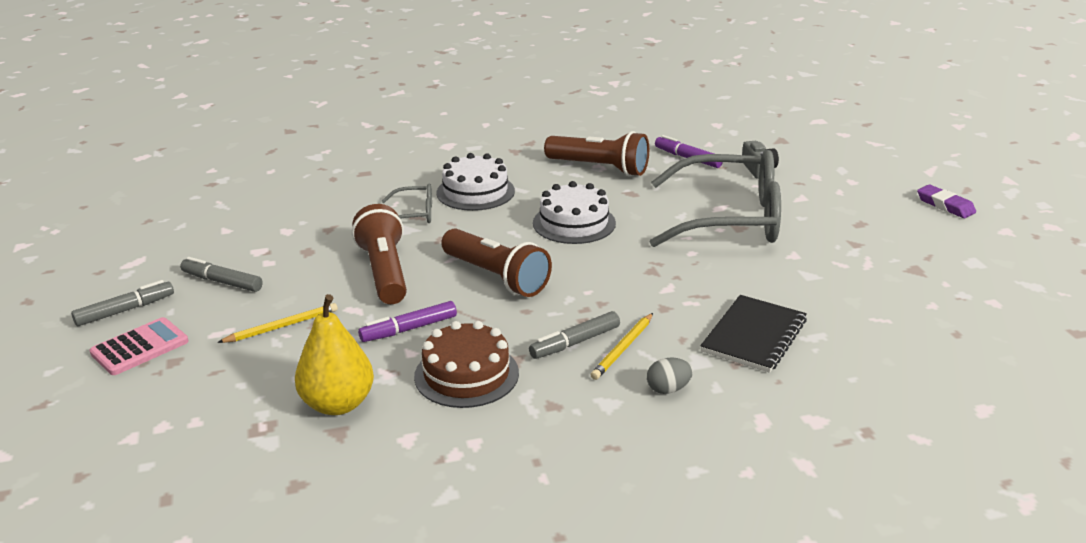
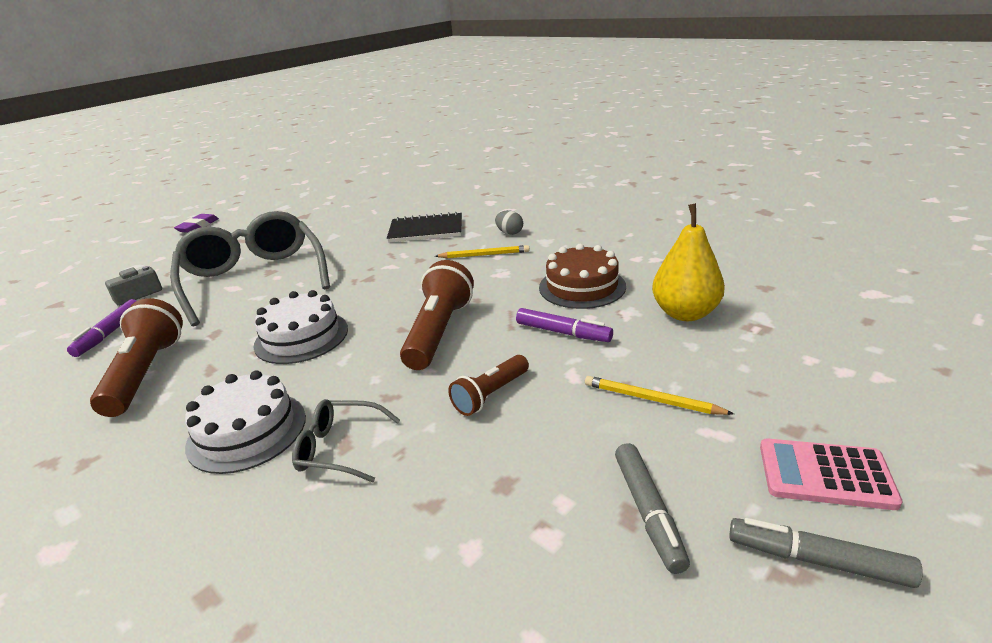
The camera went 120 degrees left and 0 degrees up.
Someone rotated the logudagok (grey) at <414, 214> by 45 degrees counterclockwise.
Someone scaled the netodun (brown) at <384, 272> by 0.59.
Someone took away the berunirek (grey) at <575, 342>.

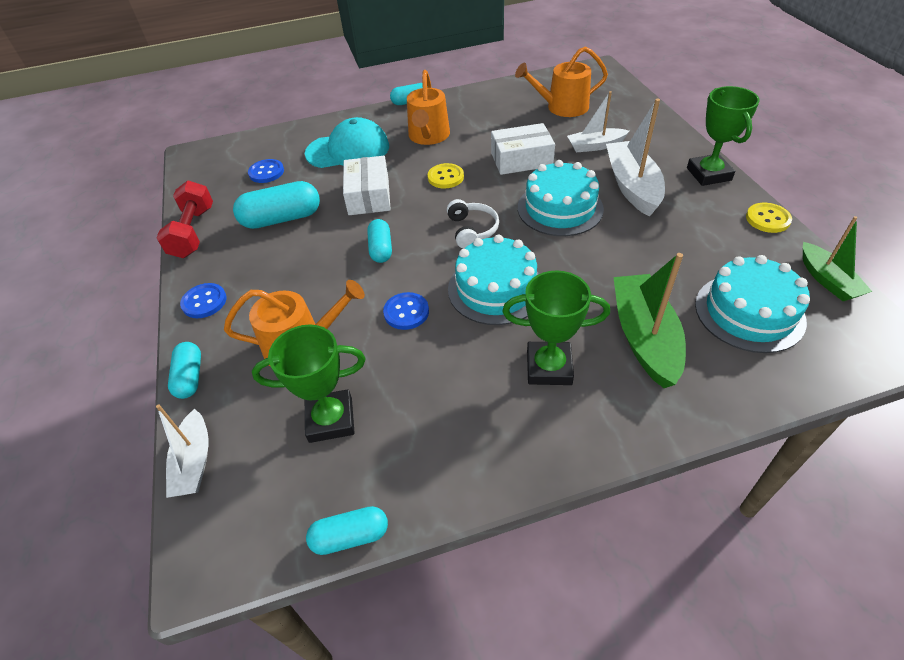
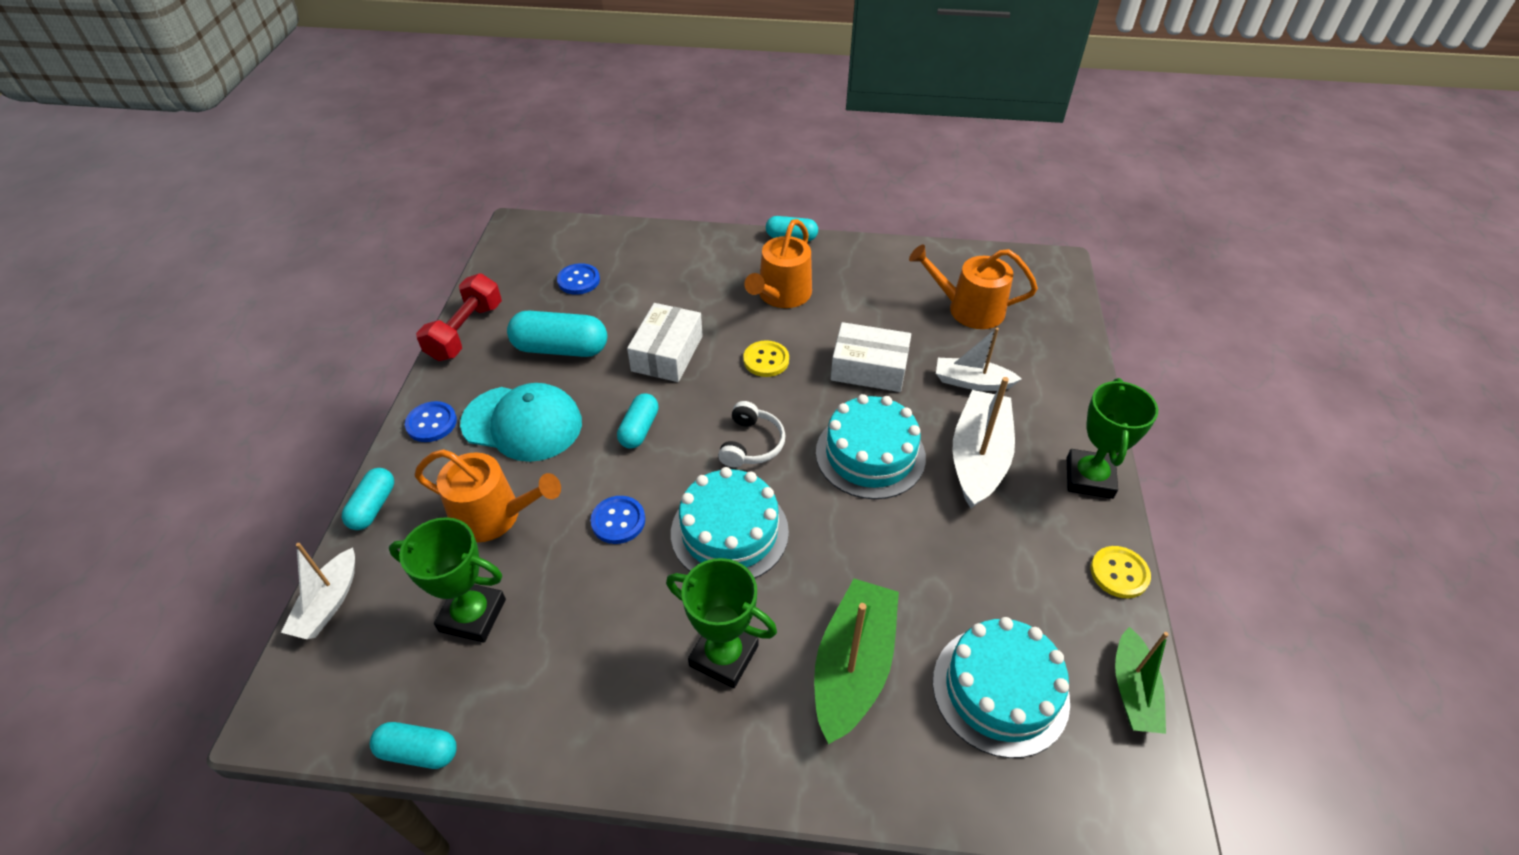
The camera went 20 degrees right and 0 degrees up.
Someone carried the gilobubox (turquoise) from <348, 150> to <522, 423>.

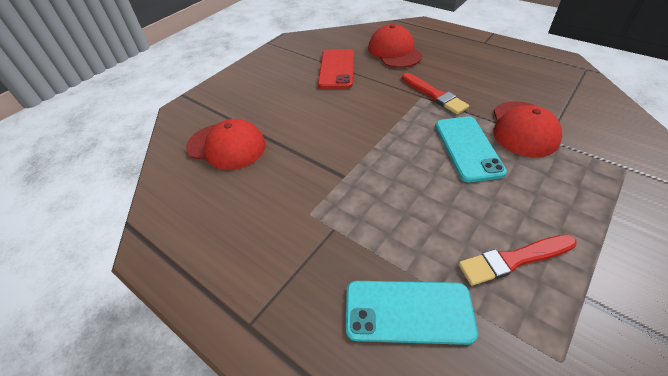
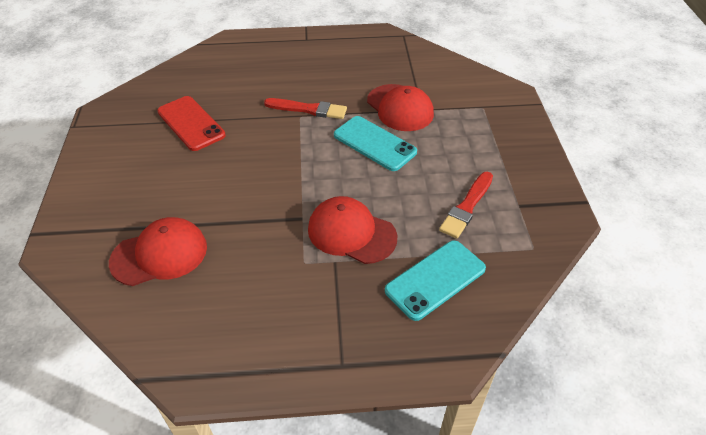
The camera went 45 degrees left and 0 degrees up.
Someone carried the gilobubox (red) from <394, 51> to <351, 233>.

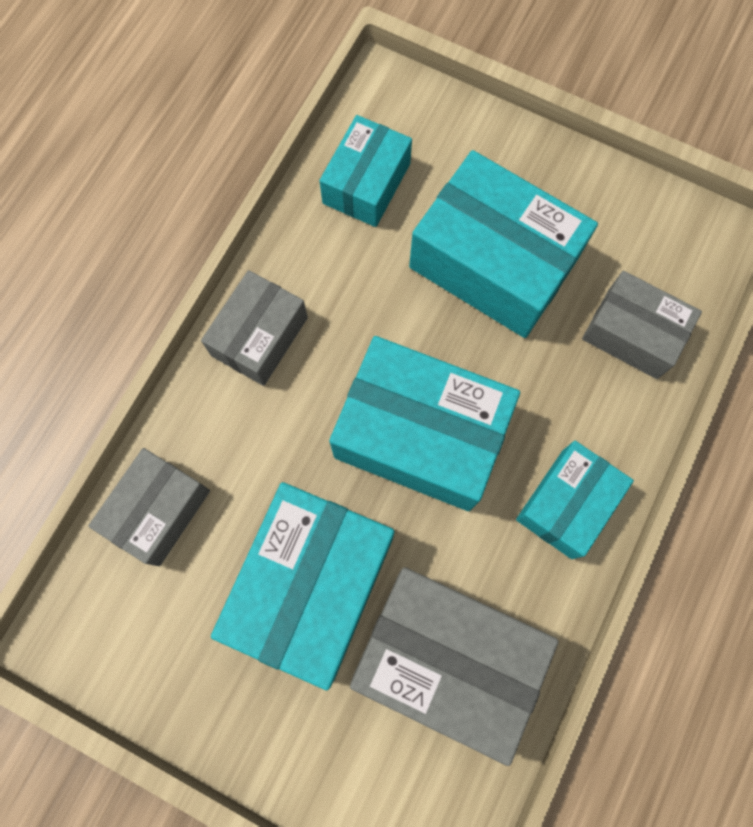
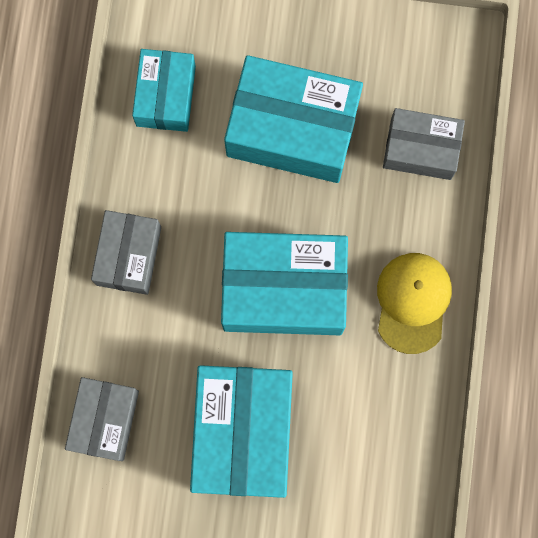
The camera went 20 degrees left and 5 degrees up.
Someone swapped the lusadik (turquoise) at <567, 503> for the gilobubox (yellow) at <413, 302>.
Someone took away the lusadik (grey) at <446, 657>.

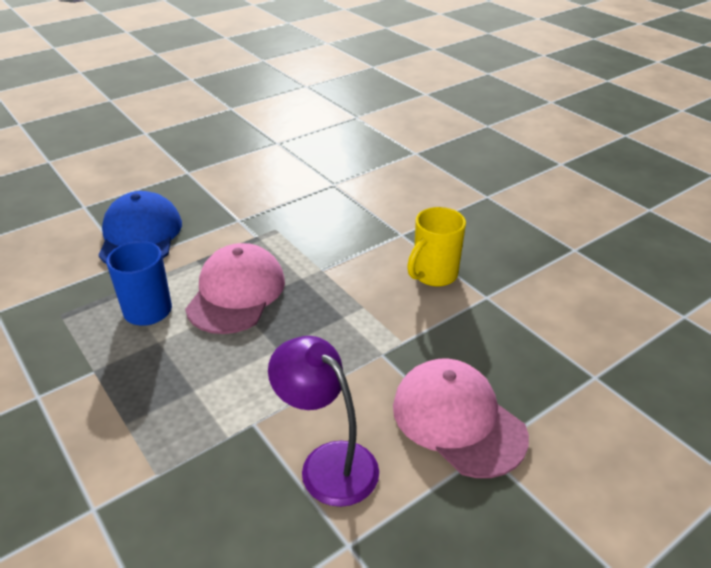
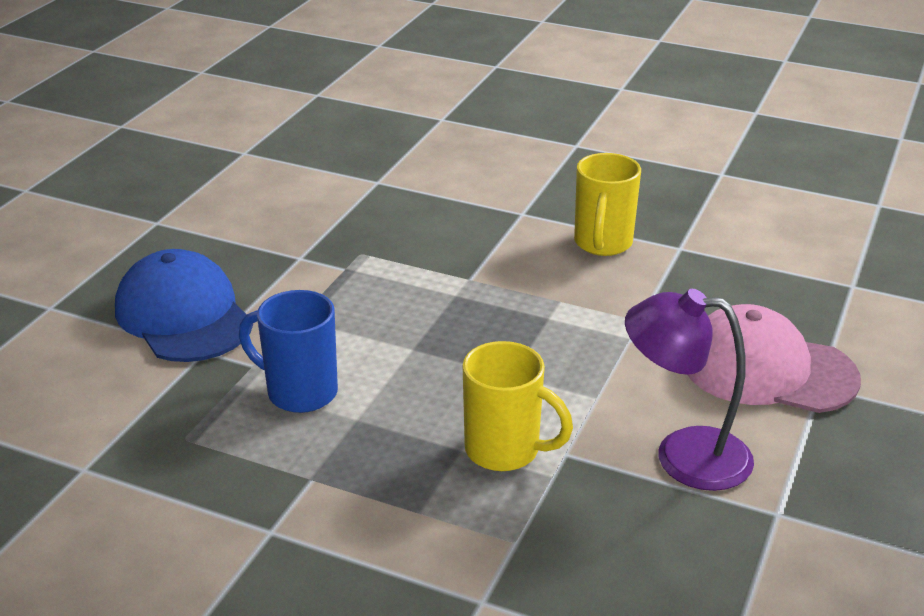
The camera went 30 degrees left and 5 degrees down.
Someone took away the gilobubox (pink) at <236, 293>.
Someone put down the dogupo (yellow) at <505, 451>.

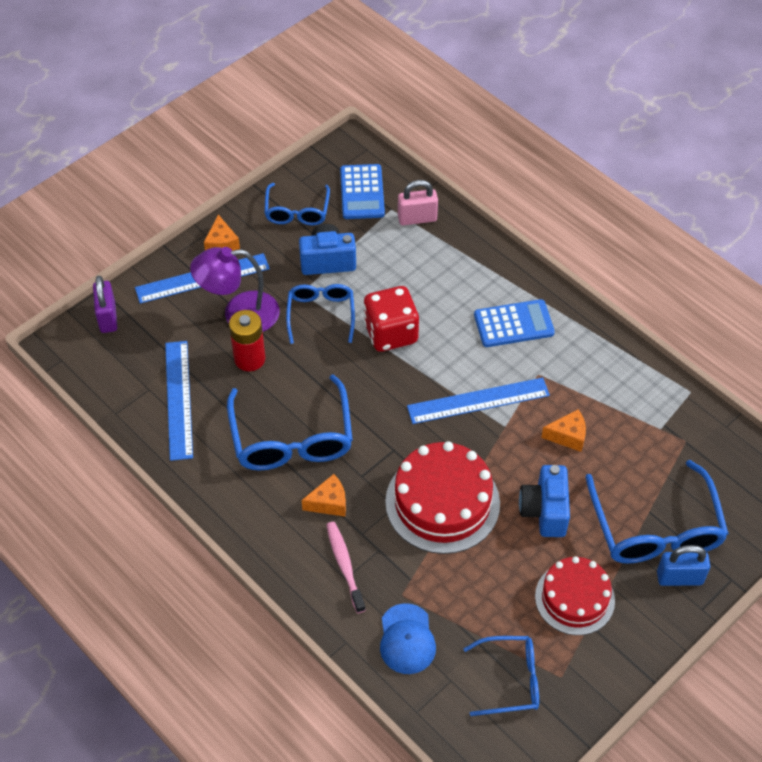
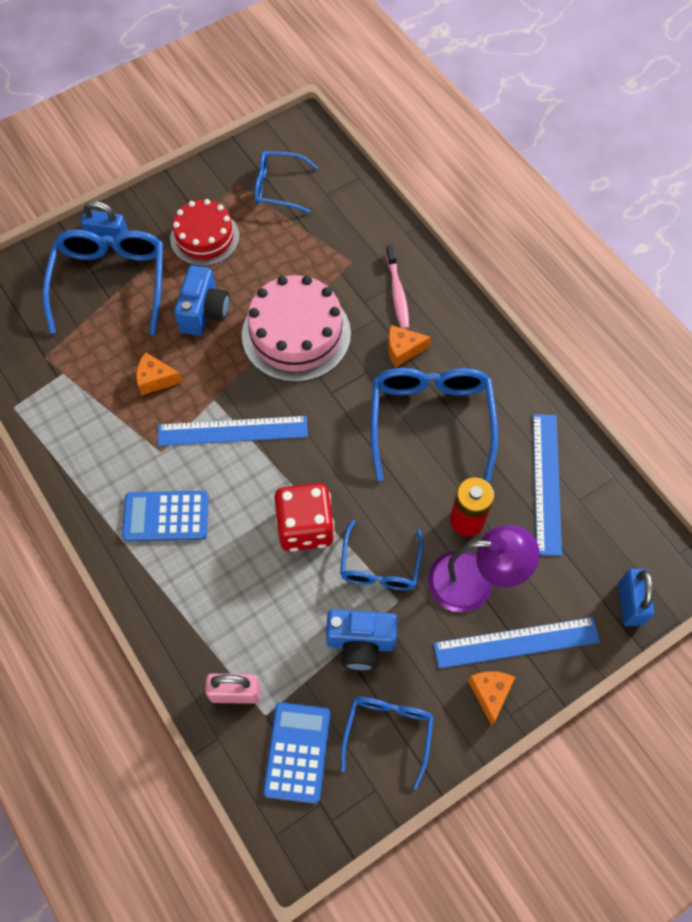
The camera went 170 degrees left and 10 degrees up.
Someone repainted the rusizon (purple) at <107, 317>, which became the rusizon (blue) at <630, 603>.
Someone repainted the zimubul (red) at <442, 502>, which became the zimubul (pink) at <296, 334>.
Someone took away the gilobubox (blue) at <407, 639>.

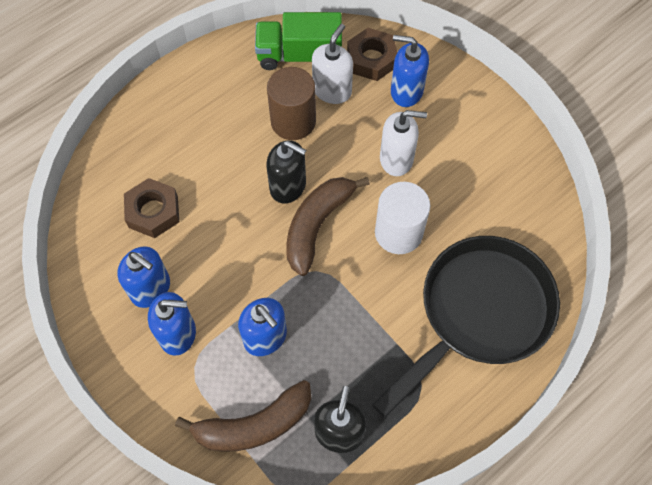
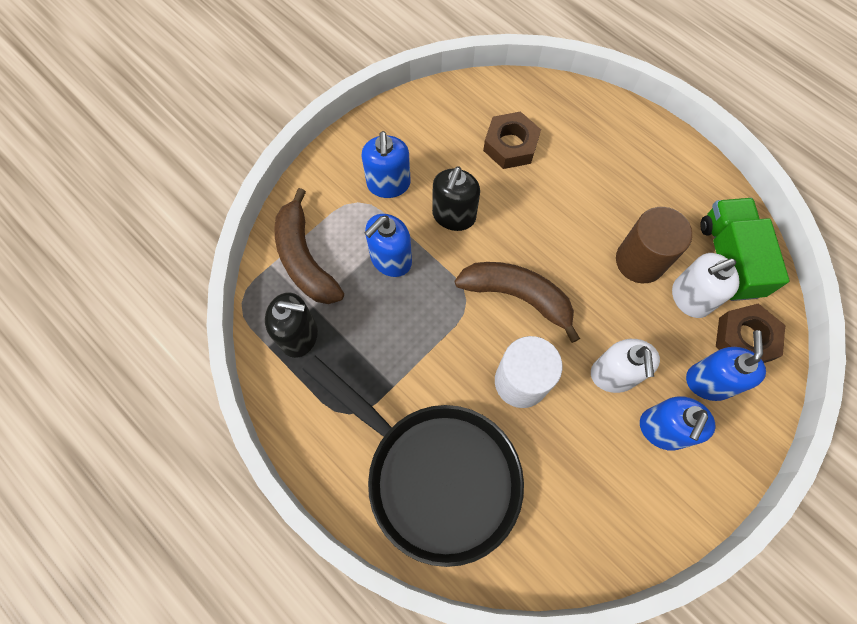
The camera went 85 degrees right and 5 degrees up.
Someone rotated the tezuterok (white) at <332, 90> by 135 degrees clockwise.
Someone carried the tezuterok (black) from <288, 186> to <453, 216>.
Someone carried the tezuterok (blue) from <151, 289> to <662, 429>.

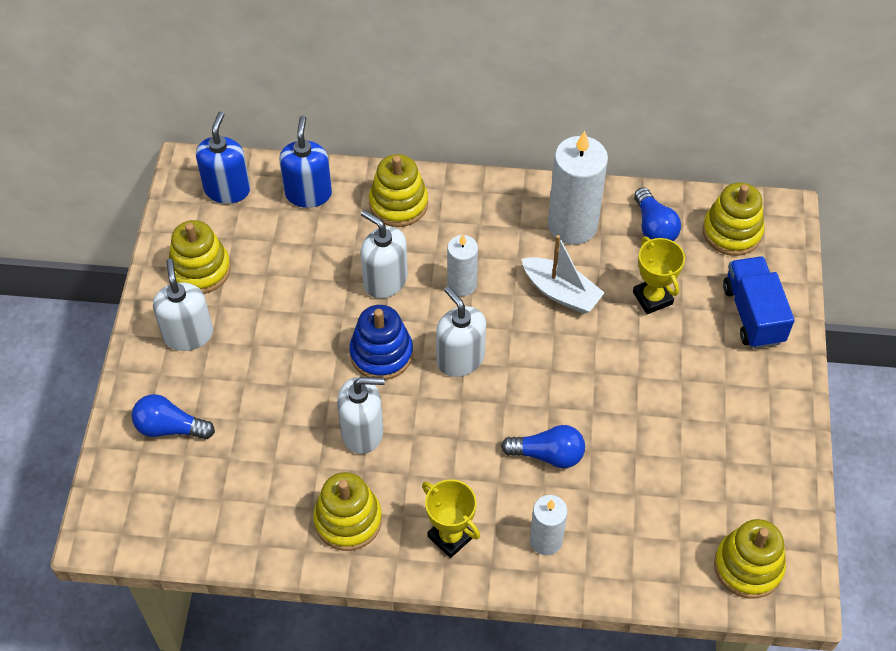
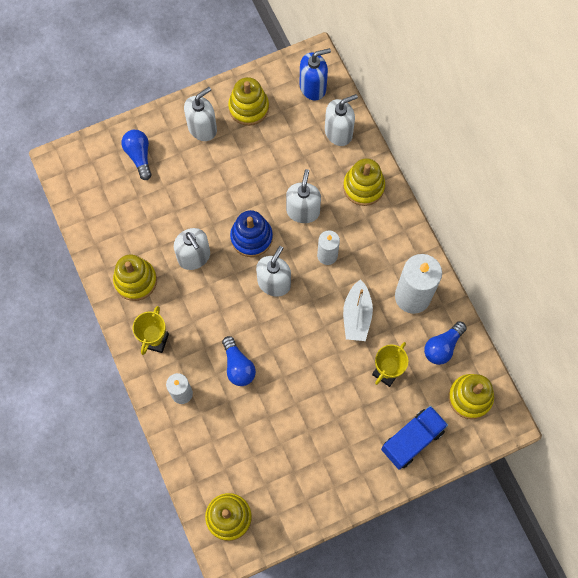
The camera went 60 degrees right and 15 degrees up.
Someone repainted the tezuterok (blue) at <308, 193>, which became the tezuterok (white) at <338, 132>.

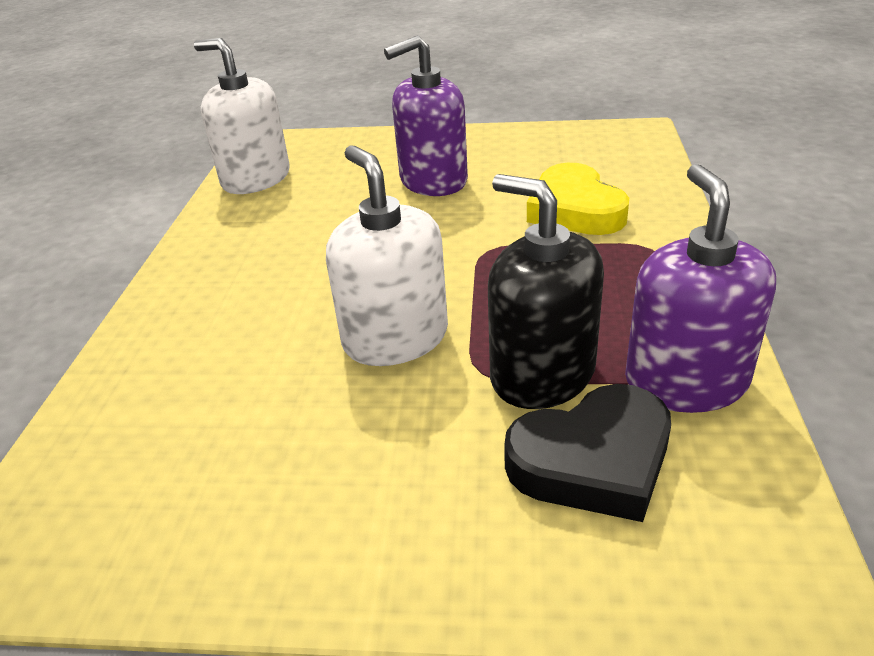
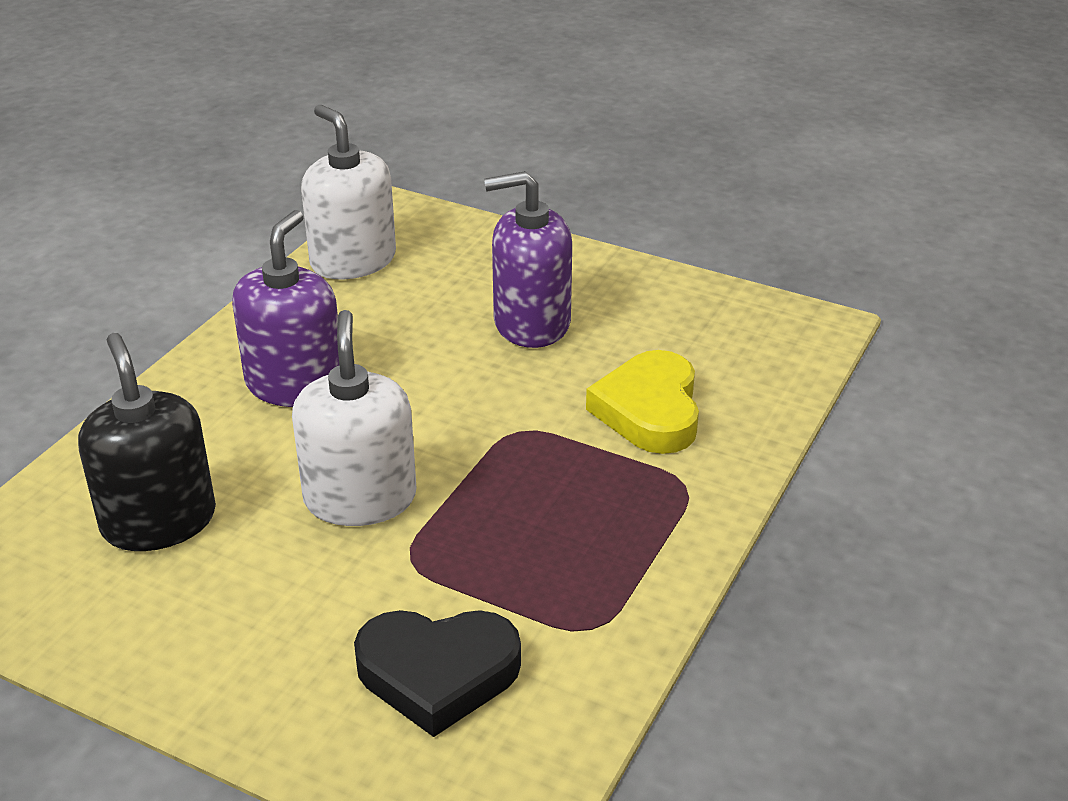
The camera went 20 degrees right and 0 degrees up.
Someone carried the tezuterok (purple) from <686, 381> to <295, 384>.
Someone carried the tezuterok (black) from <542, 374> to <159, 521>.

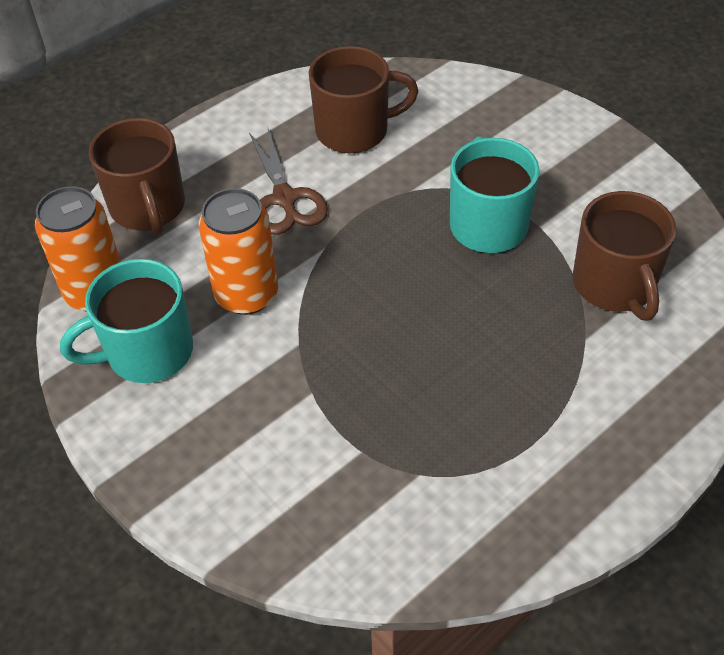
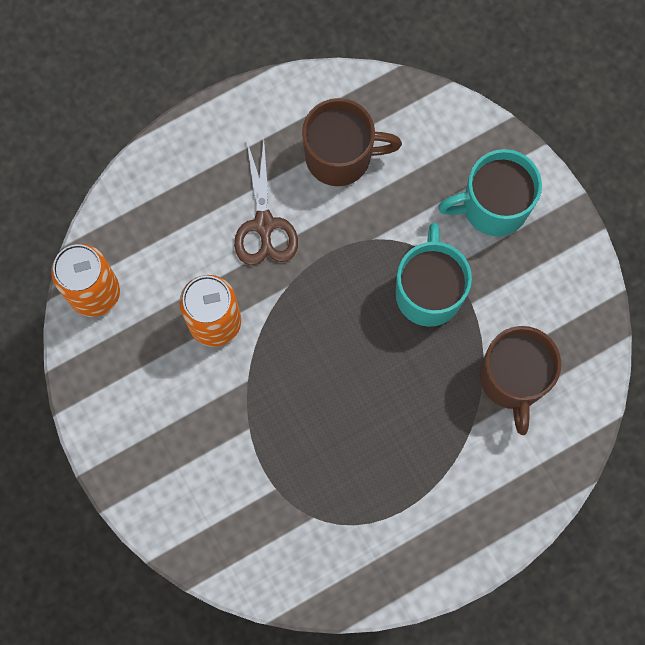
The camera went 10 degrees right and 25 degrees up.
Someone took away the dogupo (brown) at <148, 207>.
Someone carried the dogupo (turquoise) from <147, 352> to <493, 206>.

